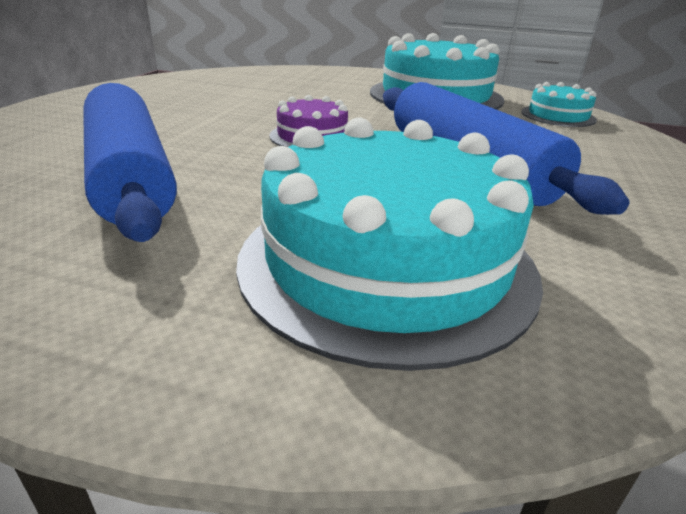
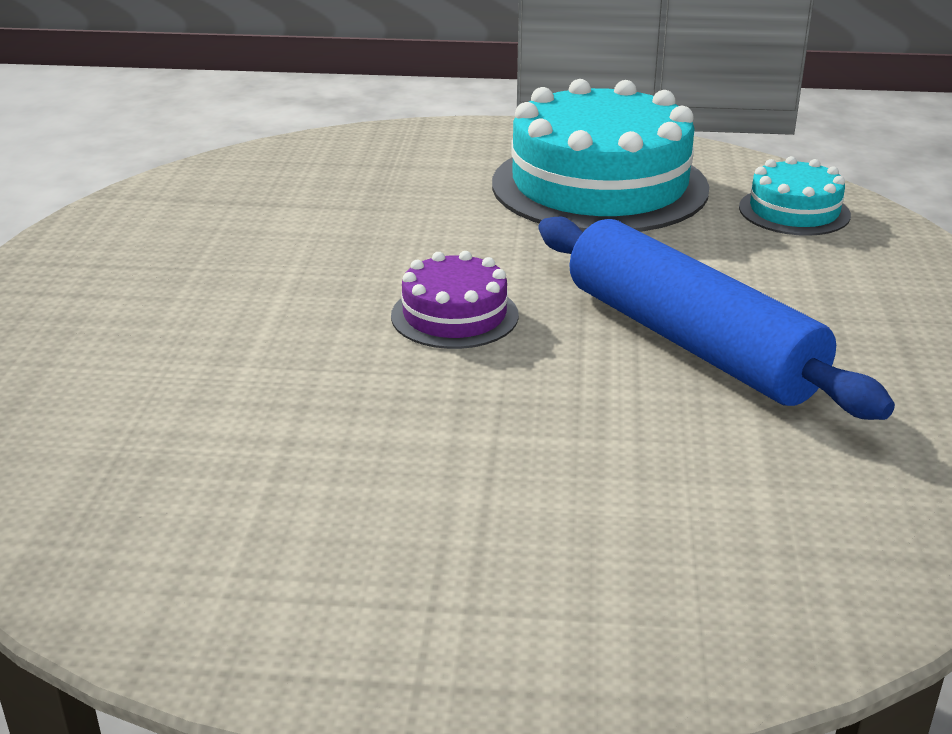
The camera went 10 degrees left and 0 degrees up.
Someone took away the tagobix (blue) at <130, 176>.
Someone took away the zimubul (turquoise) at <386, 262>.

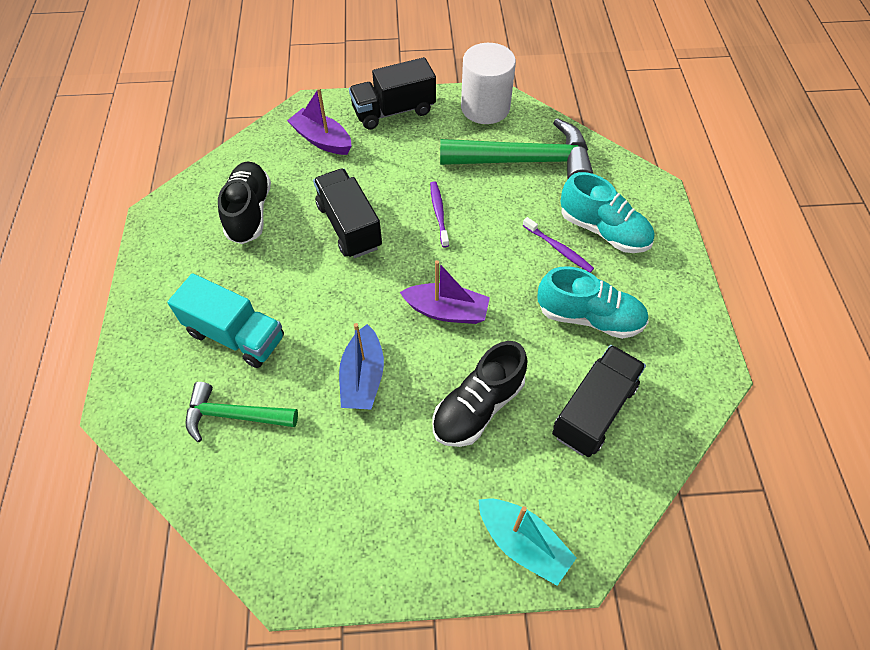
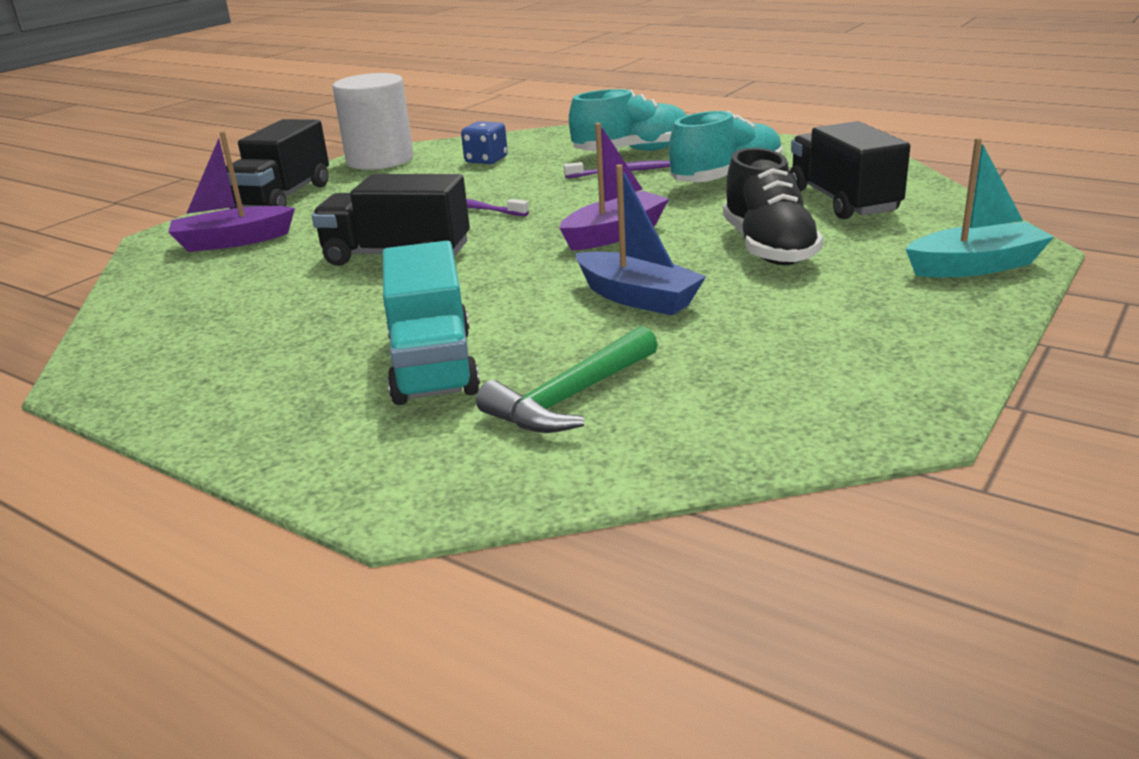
The camera went 50 degrees left and 30 degrees down.
Someone swapped the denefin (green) at <525, 161> for the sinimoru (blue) at <486, 160>.
Someone took away the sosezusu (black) at <249, 212>.
Someone rotated the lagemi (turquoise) at <236, 335> by 105 degrees clockwise.

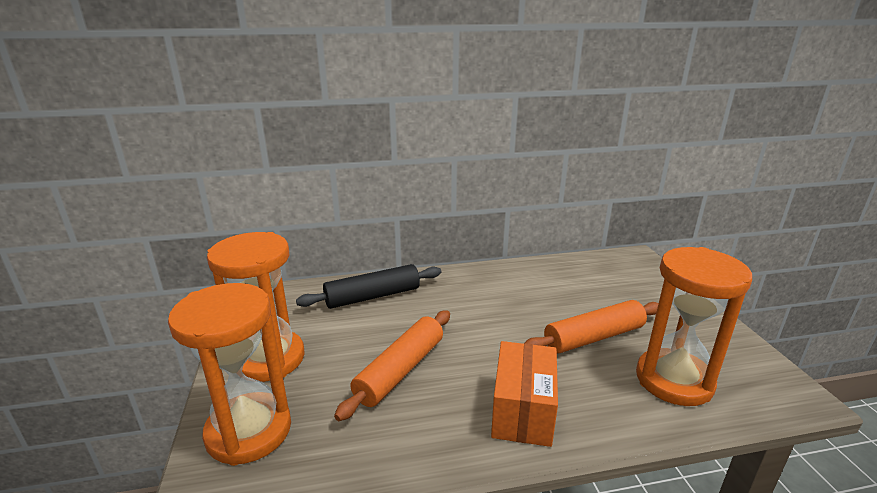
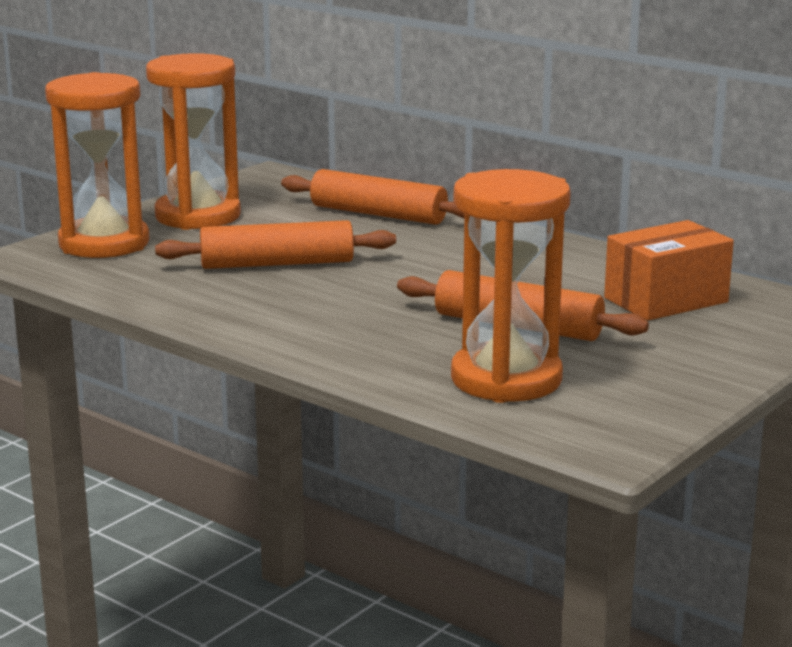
The camera went 50 degrees right and 5 degrees down.
Someone repainted the tagobix (black) at <373, 296>, which became the tagobix (orange) at <378, 214>.
Someone carried the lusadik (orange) from <522, 411> to <665, 300>.

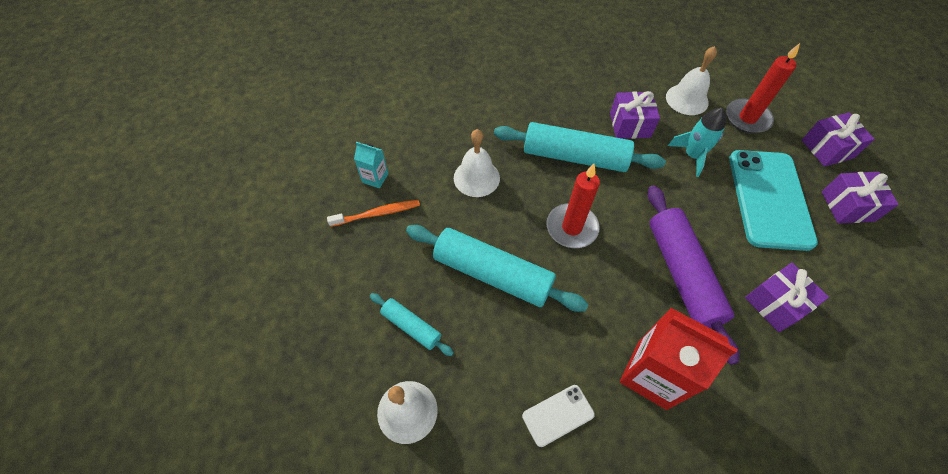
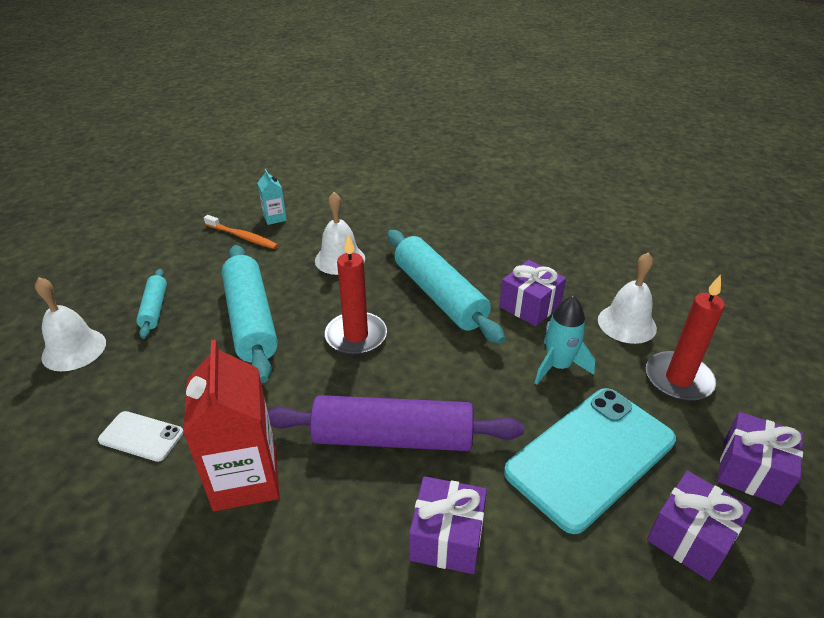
The camera went 45 degrees right and 20 degrees down.
Someone rotated the tagobix (purple) at <681, 274> by 60 degrees clockwise.

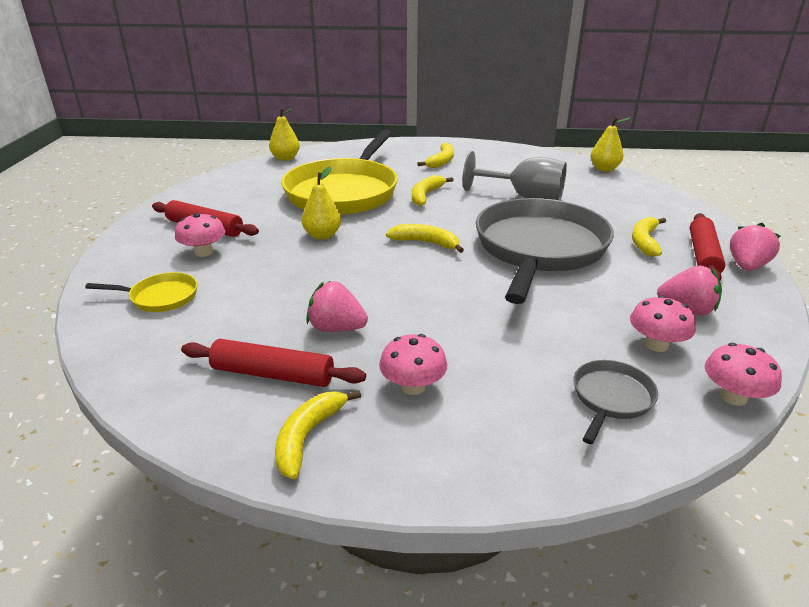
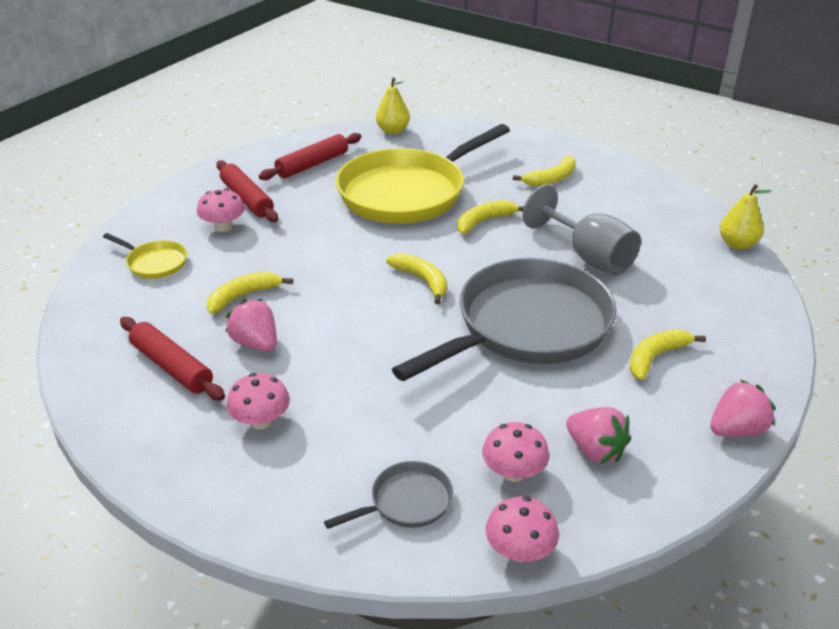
The camera went 30 degrees right and 5 degrees up.
Someone took away the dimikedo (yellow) at <322, 235>.
Someone carried the tagobix (red) from <703, 255> to <312, 164>.
Someone carried the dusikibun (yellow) from <308, 437> to <243, 296>.

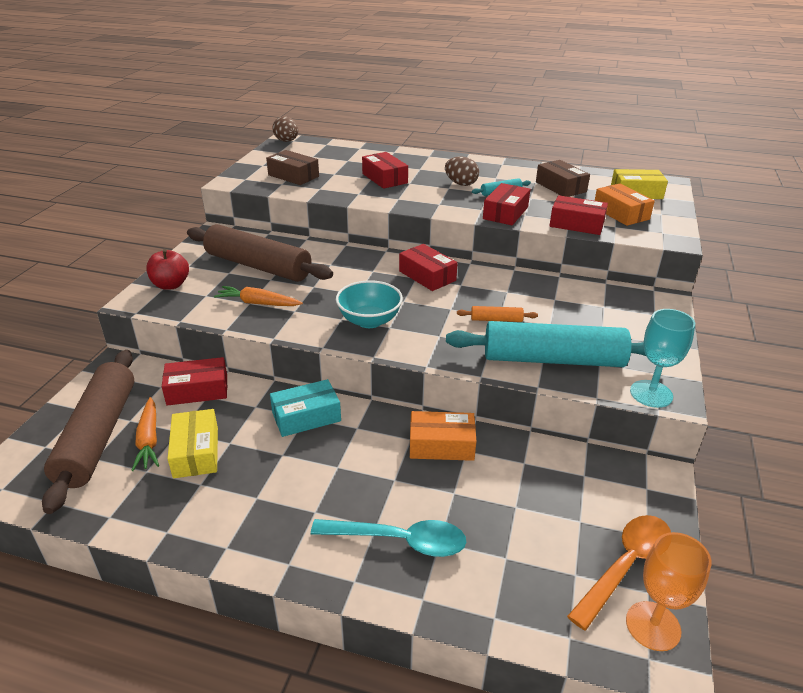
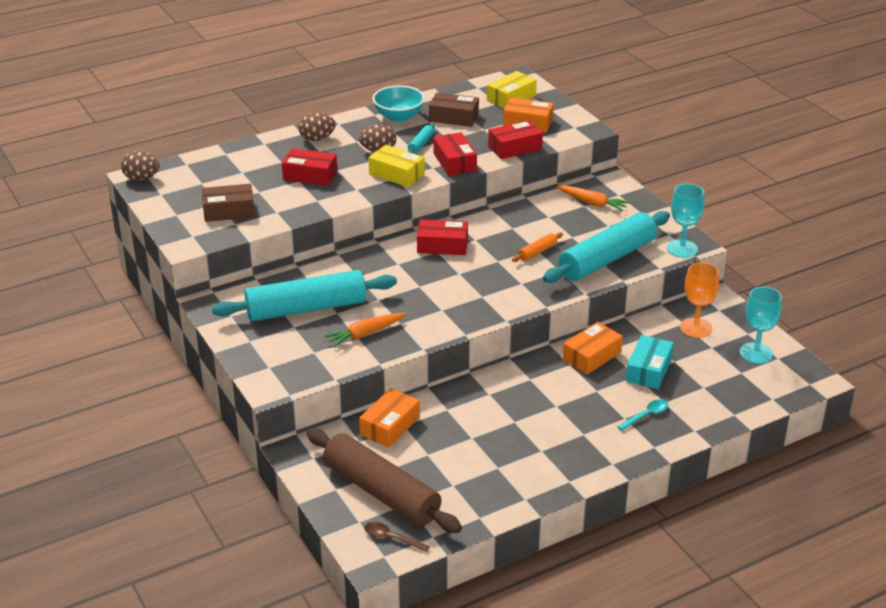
The camera went 45 degrees left and 0 degrees up.
Someone repainted the tagobix (brown) at <258, 266>, which became the tagobix (turquoise) at <306, 308>.
Someone took away the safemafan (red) at <171, 285>.
Someone carried the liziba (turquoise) from <369, 321> to <399, 117>.
Someone repainted the lusadik (red) at <197, 390>, which became the lusadik (orange) at <390, 426>.
Someone carried the lusadik (turquoise) from <306, 417> to <648, 370>.
Someone carried the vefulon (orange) from <149, 440> to <592, 203>.
Someone carried the lusadik (yellow) from <196, 452> to <396, 174>.
Someone swapped the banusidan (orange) at <625, 566> for the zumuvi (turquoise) at <756, 353>.
Someone scaled the banusidan (turquoise) at <399, 541> by 0.55.
Someone carried the zumuvi (orange) from <653, 626> to <695, 328>.
Someone put down the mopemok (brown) at <317, 139>.
Someone put down the banusidan (brown) at <391, 538>.

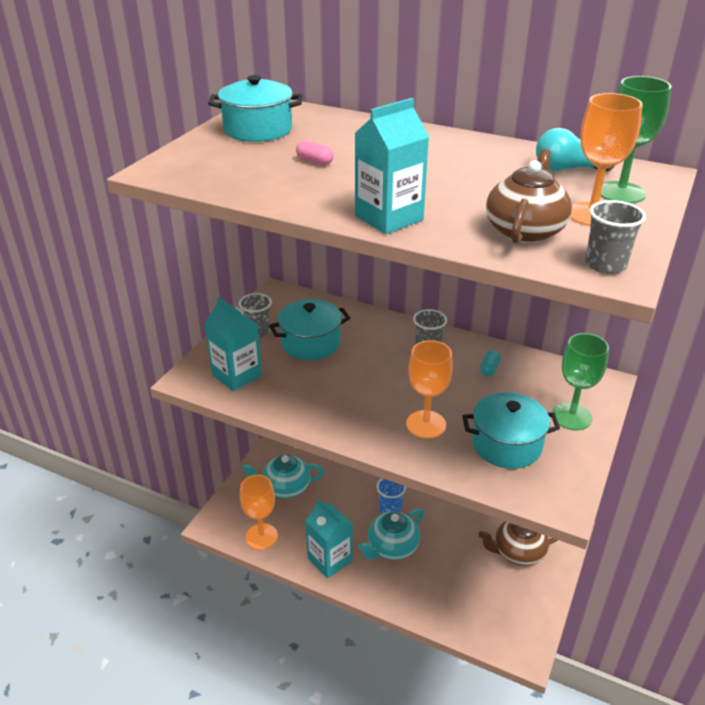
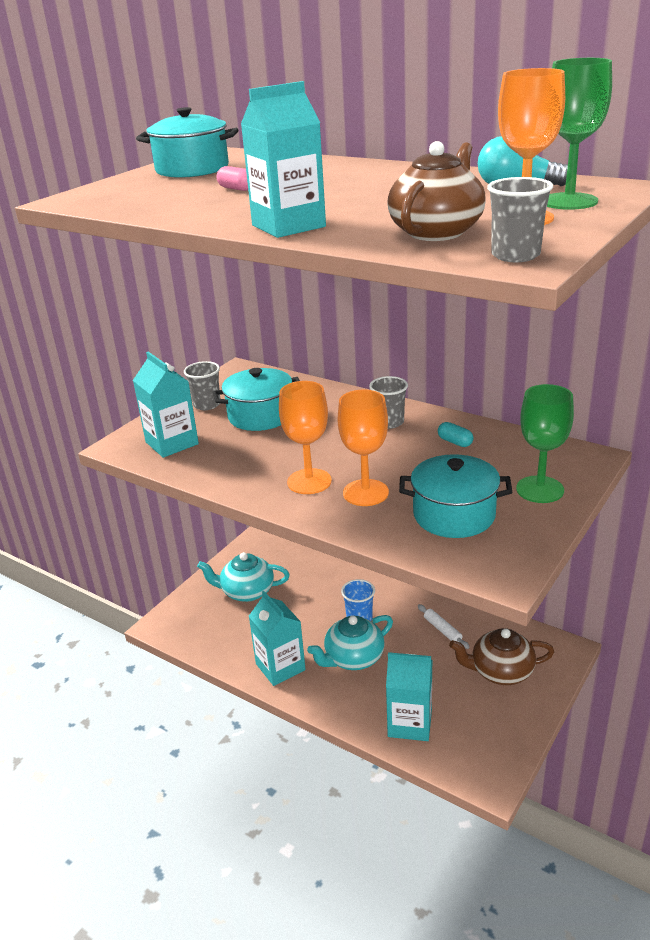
The camera went 10 degrees right and 5 degrees down.
Someone rotated the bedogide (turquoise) at <489, 369> by 75 degrees counterclockwise.
Someone carried the zumuvi (orange) from <261, 536> to <309, 481>.
Someone put down the tagobix (white) at <442, 630>.
Someone put down the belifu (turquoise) at <410, 723>.

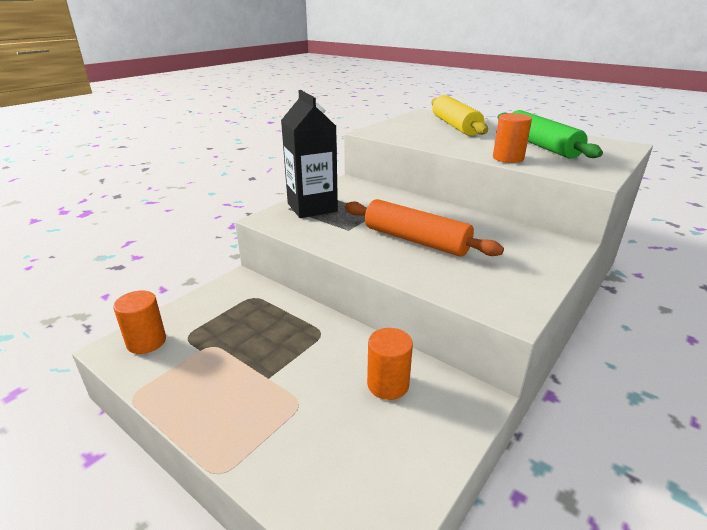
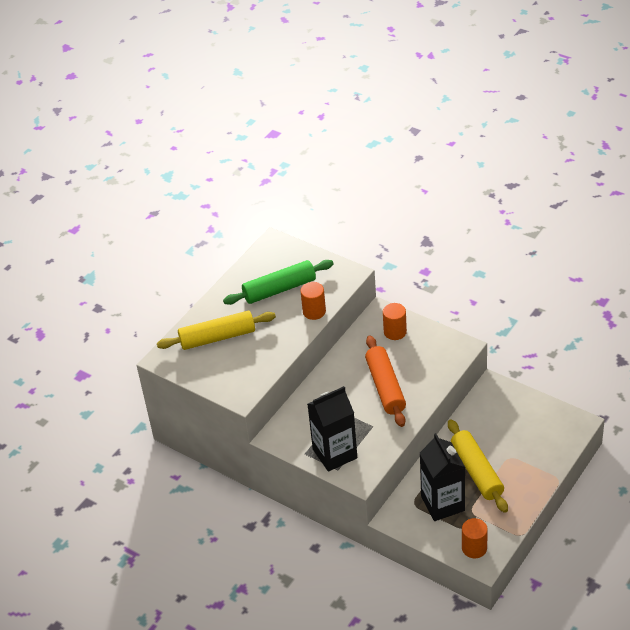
The camera went 90 degrees left and 15 degrees up.
Someone rotated the tagobix (orange) at <416, 240> by 45 degrees counterclockwise.
Someone carried the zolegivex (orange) from <388, 384> to <395, 332>.
Someone put down the tagobix (yellow) at <477, 471>.
Someone put down the belifu (black) at <442, 503>.

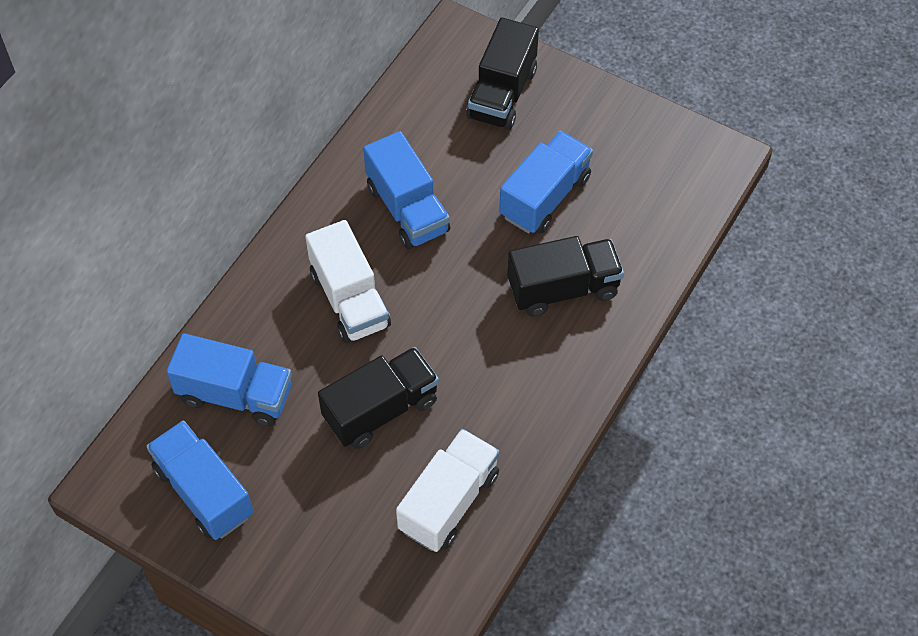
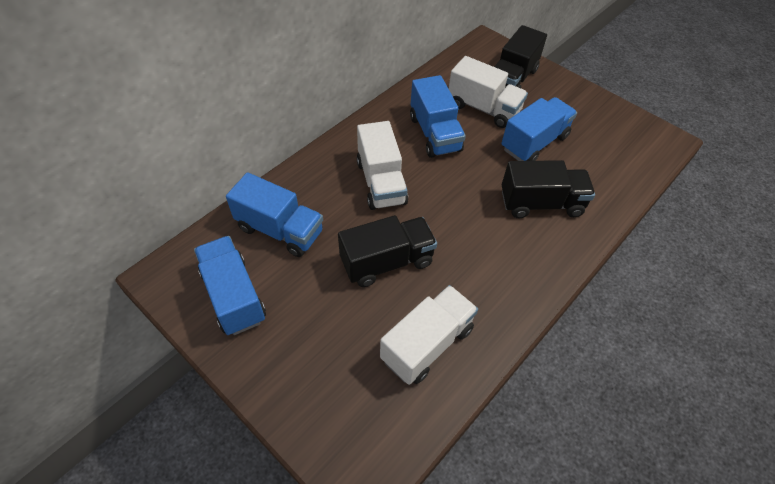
The camera went 10 degrees right and 5 degrees down.
Someone put down the lagemi (white) at <483, 108>.

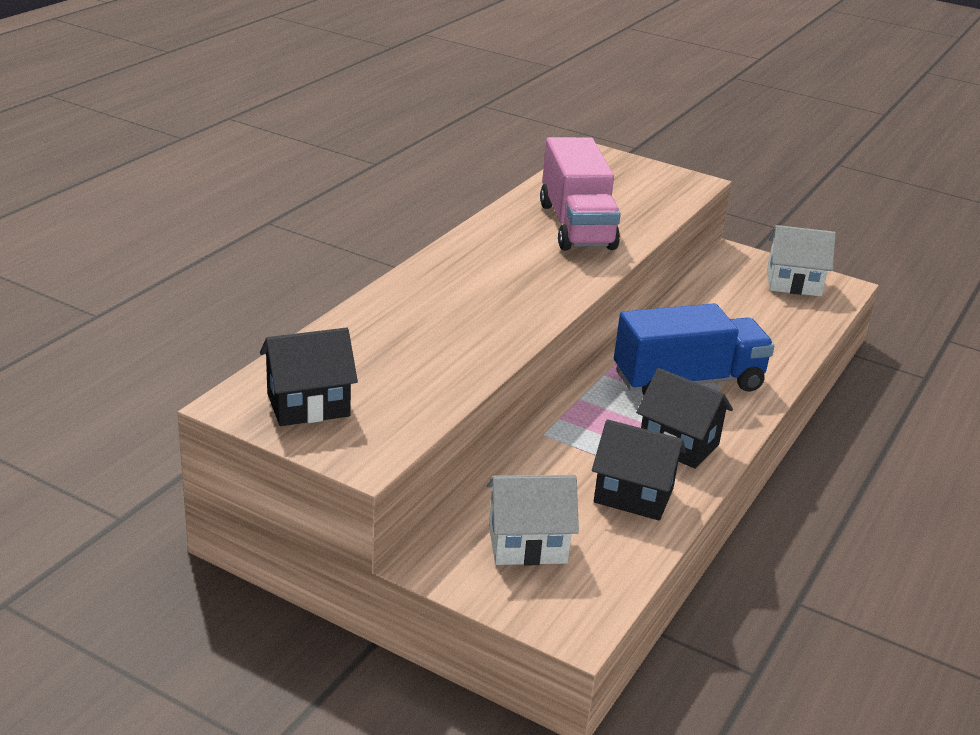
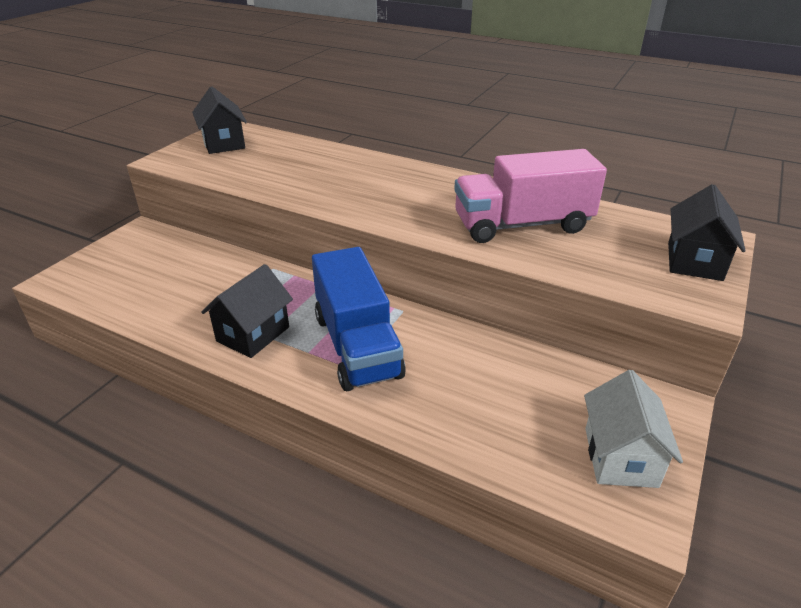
The camera went 90 degrees right and 5 degrees up.
Someone carried the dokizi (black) from <633, 495> to <694, 261>.
Someone took away the dokizi (white) at <527, 544>.

